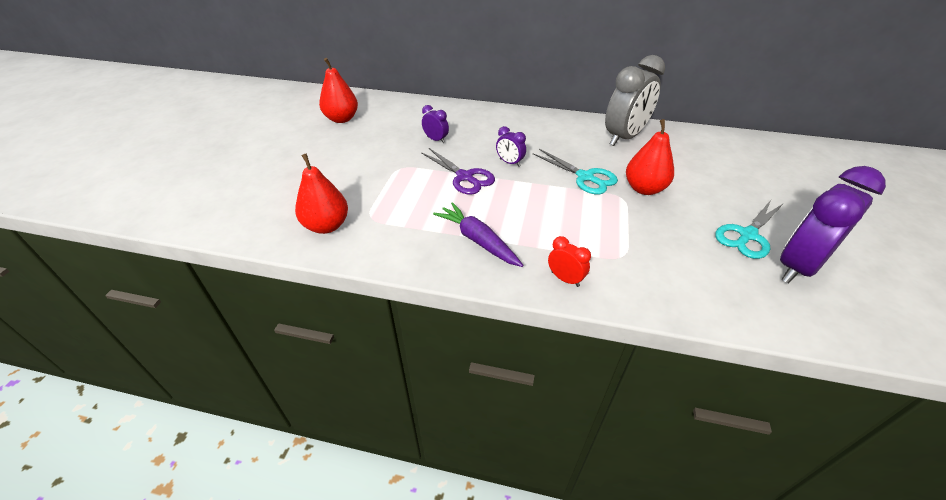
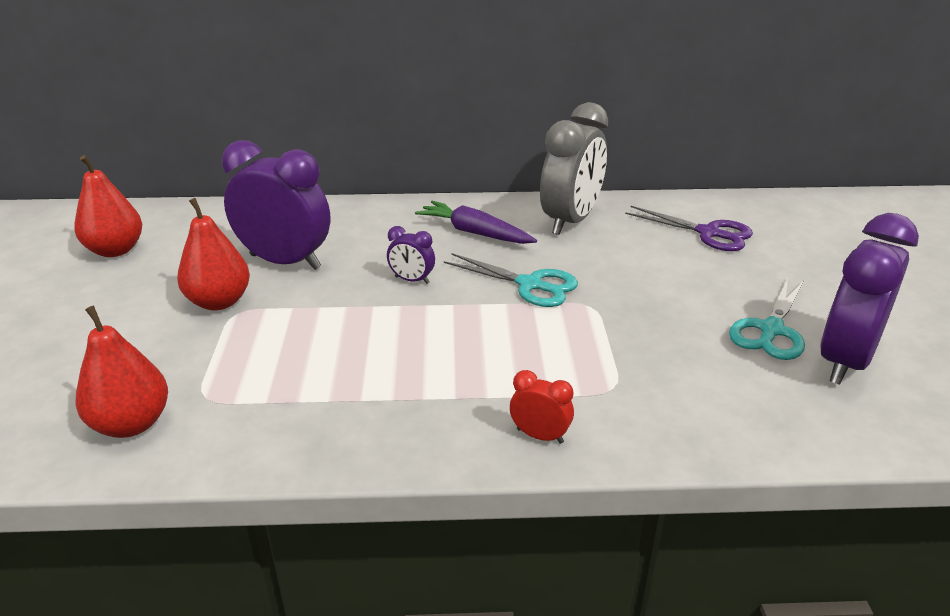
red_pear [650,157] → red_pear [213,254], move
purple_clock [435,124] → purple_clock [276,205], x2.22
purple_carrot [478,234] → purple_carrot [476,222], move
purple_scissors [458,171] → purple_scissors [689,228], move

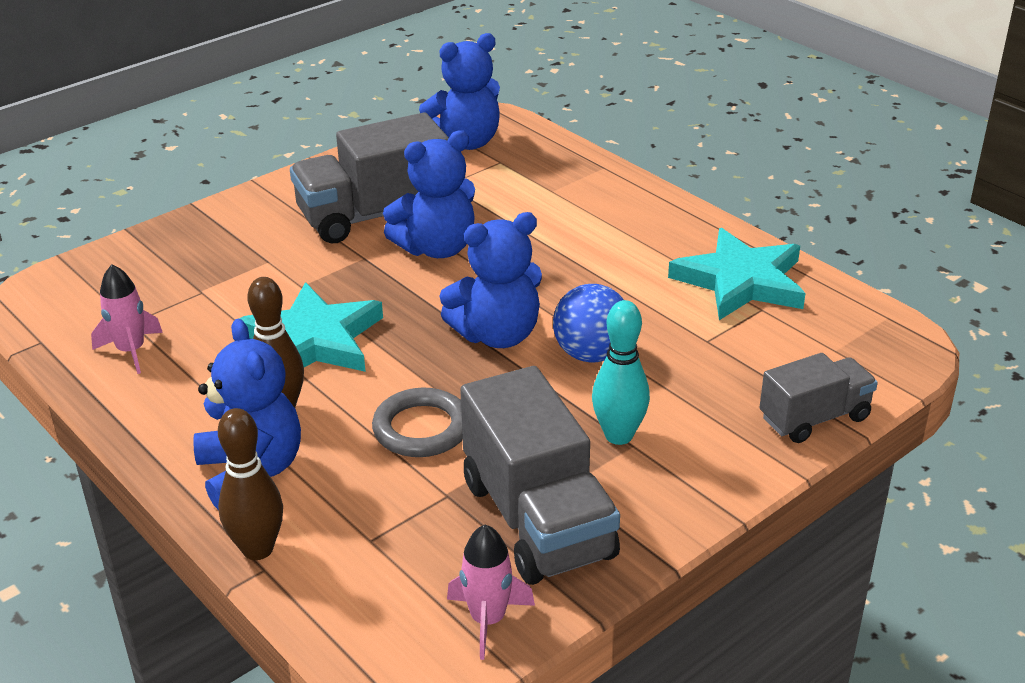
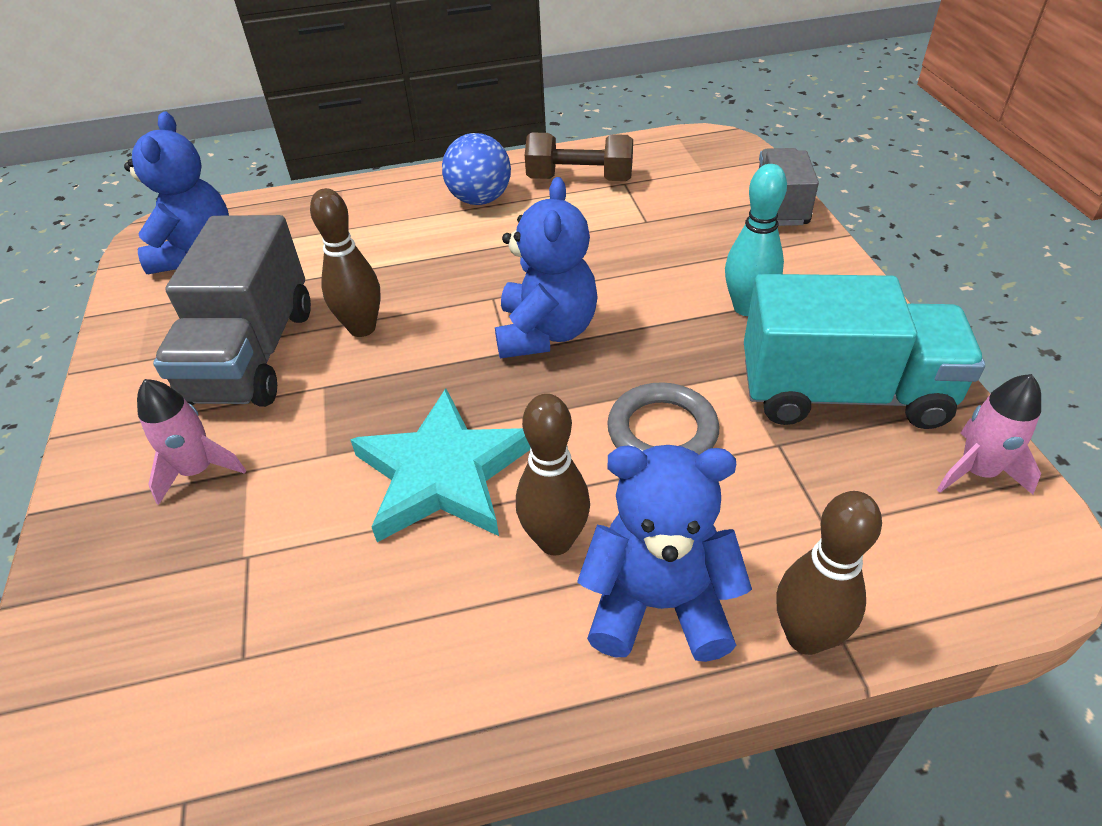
pink_rocket [127,319] → pink_rocket [191,442], move
blue_teddy_bear [429,194] → brown_bowling_pin [345,262]
blue_ball [588,323] → blue_ball [476,169], move
turquoise_star [737,274] → brown_dumbbell [579,156]
grey_truck [540,475] → turquoise_truck [864,351]

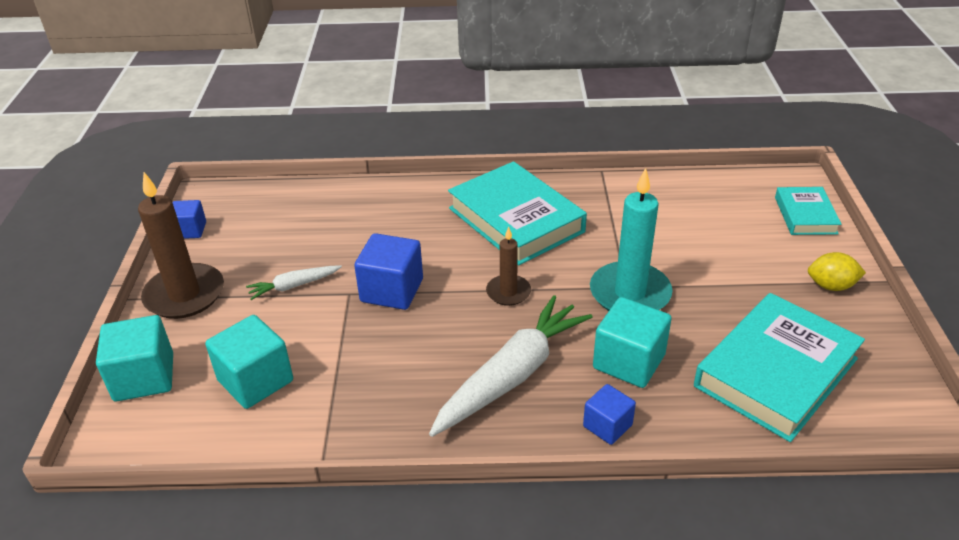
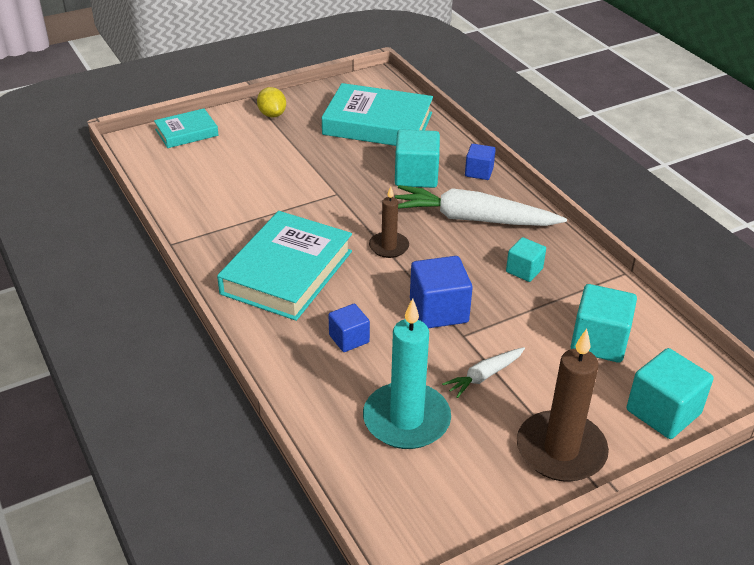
blue_cube [189,219] → blue_cube [349,328], move
turquoise_candle [631,239] → turquoise_candle [407,373], move
white_carrot [294,282] → white_carrot [483,372], 105 degrees clockwise
- → turquoise_cube [526,259]

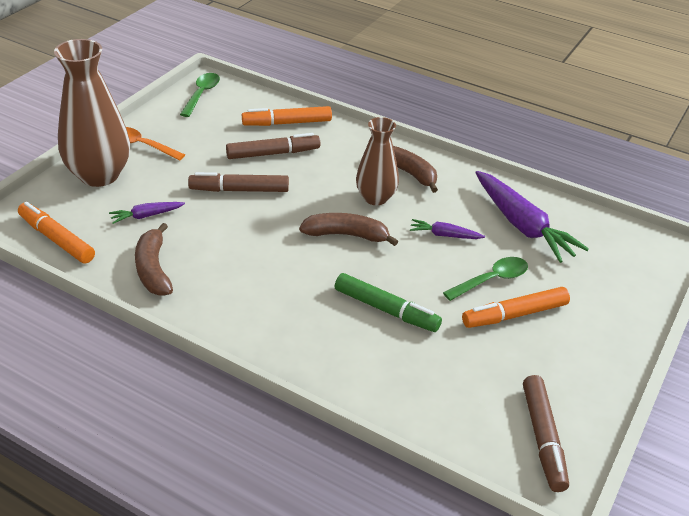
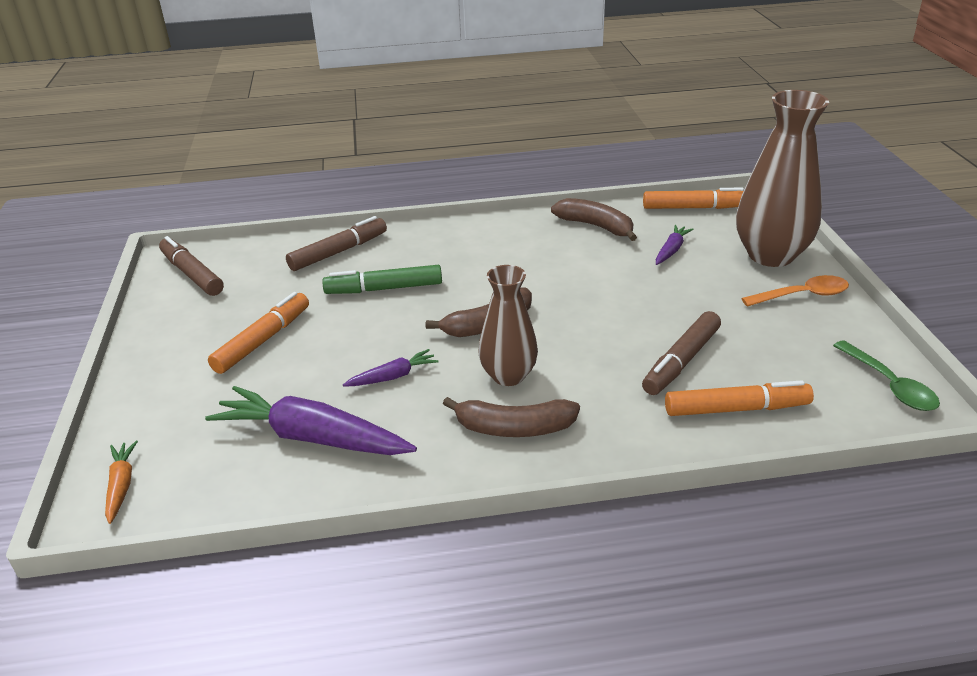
- → orange_carrot [121,482]
brown_marker [238,182] → brown_marker [336,243], move
orange_marker [287,116] → orange_marker [739,398], 45 degrees clockwise
green_spoon [485,279] → -

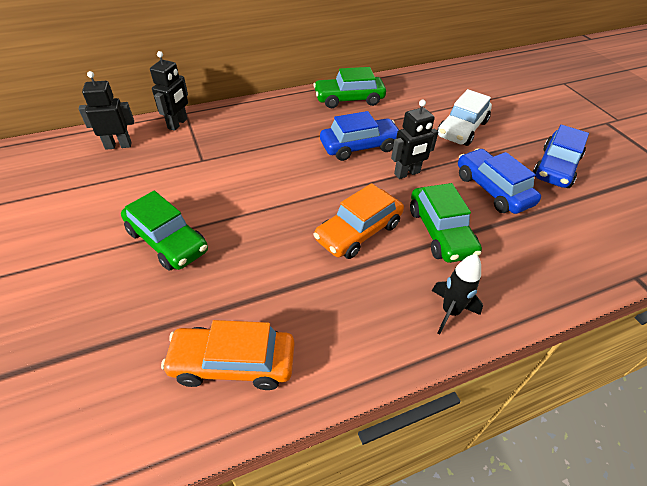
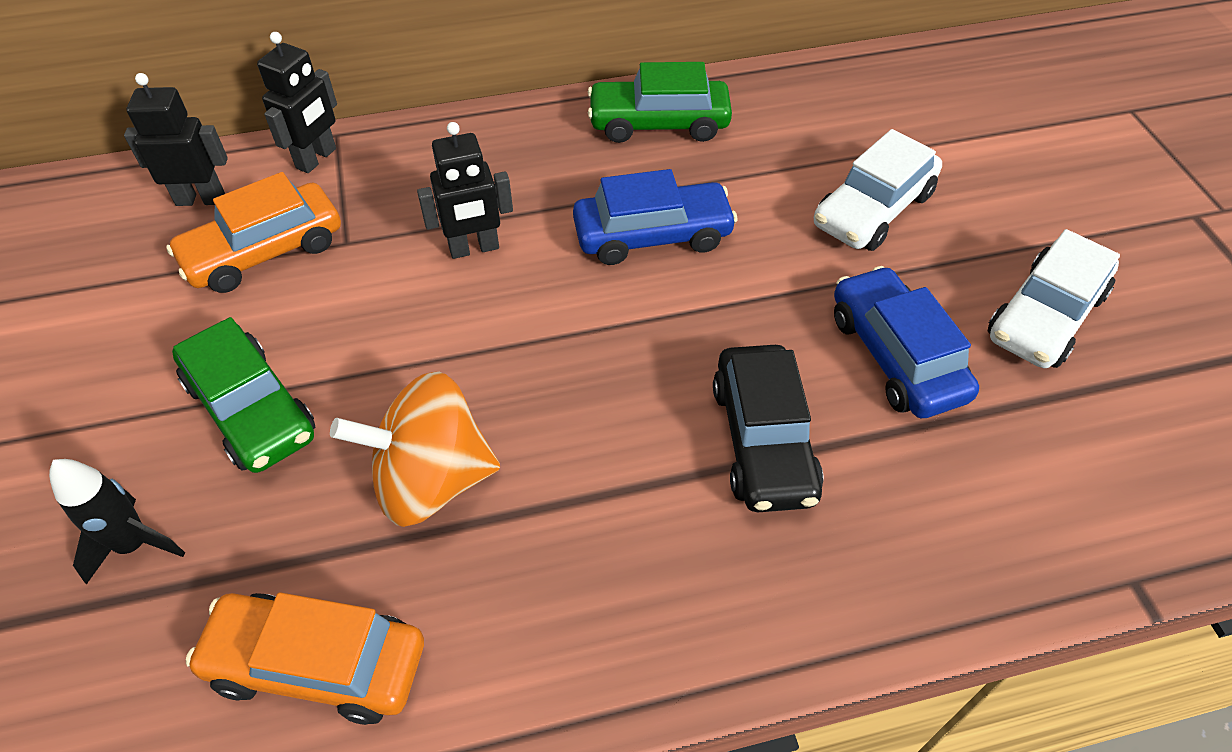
black_rocket [457,294] → black_rocket [117,521], move
orange_car [358,221] → orange_car [253,232], move
- → orange_spinning_top [415,449]
black_robot [414,139] → black_robot [465,190], move
green_car [446,223] → black_car [768,428]
blue_car [561,156] → white_car [1054,298]

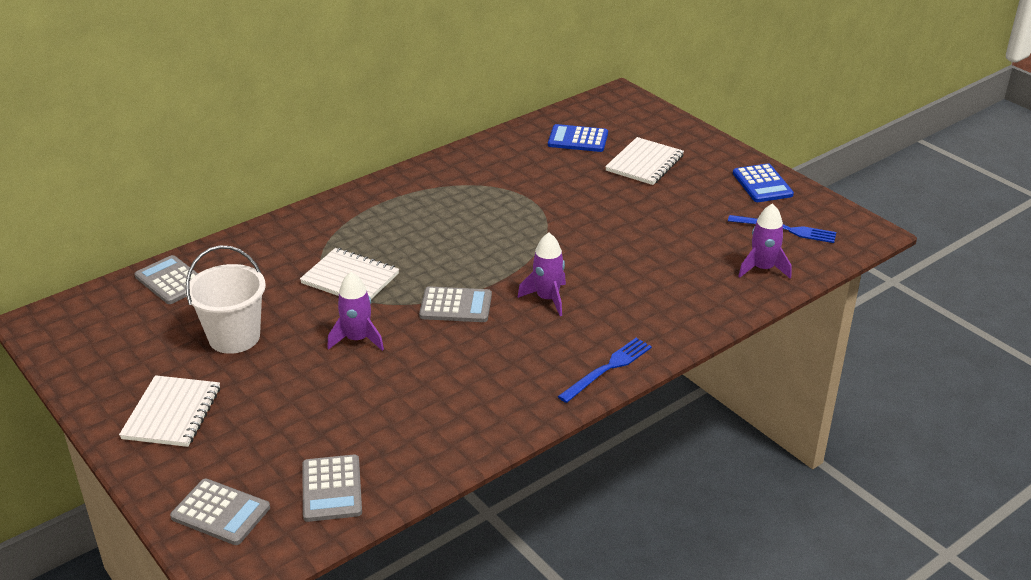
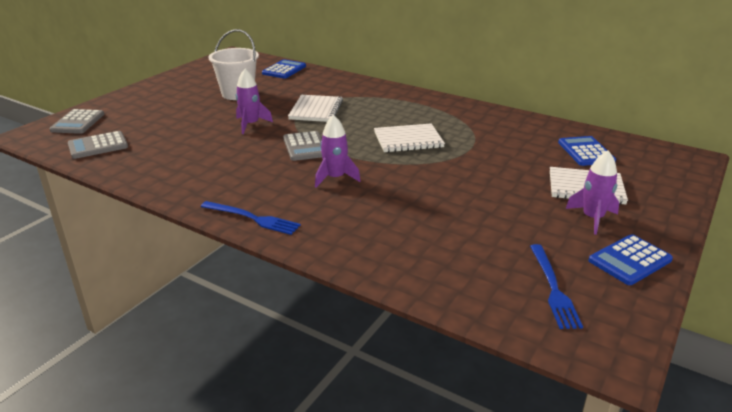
grey_calculator [166,279] → blue_calculator [284,69]
white_notebook [169,411] → white_notebook [409,138], move
purple_rocket [764,241] → purple_rocket [592,192], move

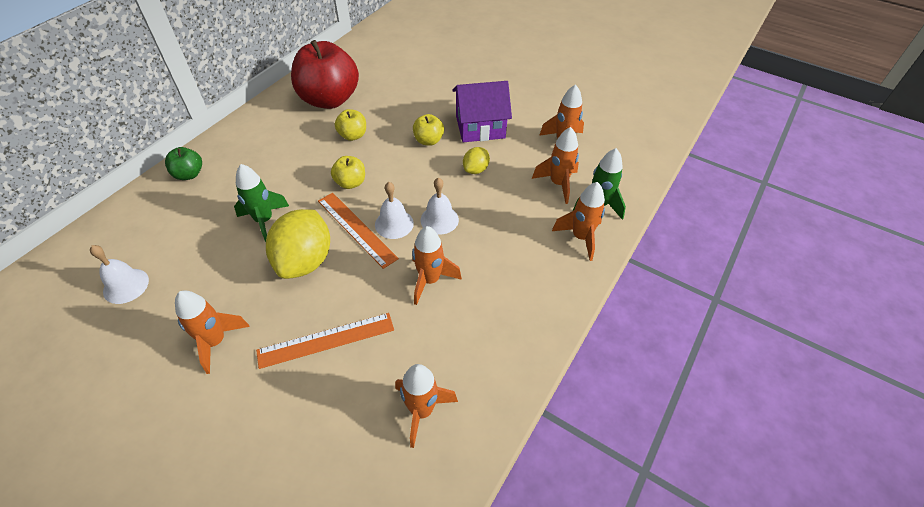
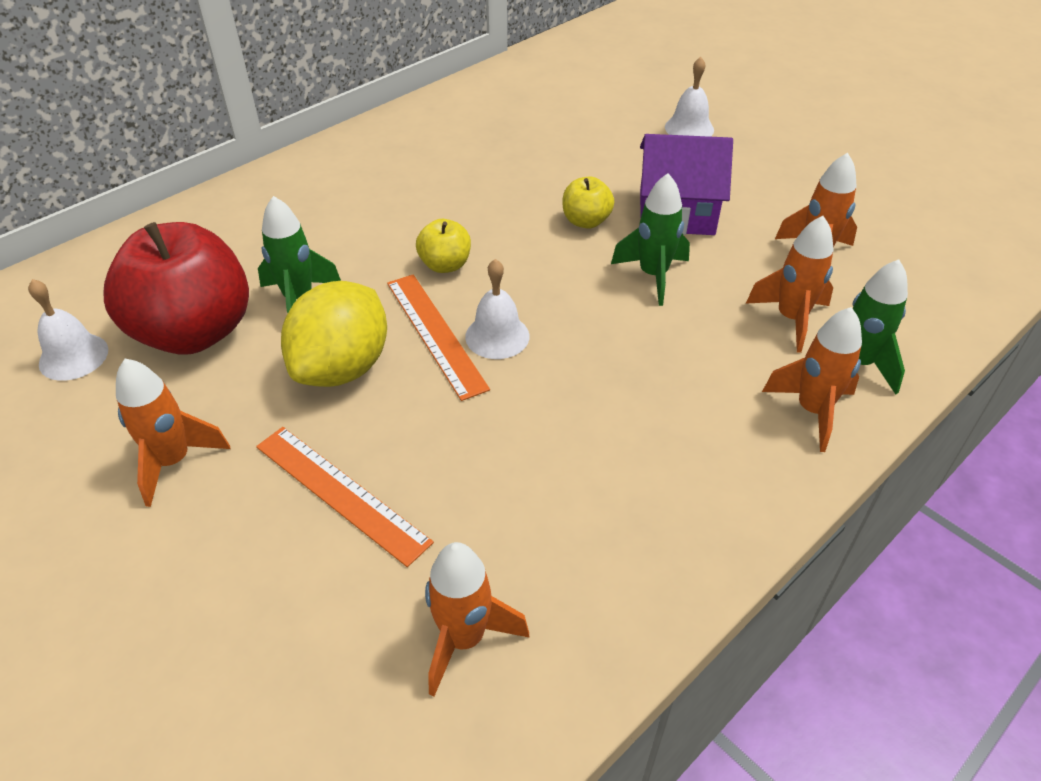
red_apple [325,74] → red_apple [176,288], move
orange_ruler [325,341] → orange_ruler [345,497], 45 degrees clockwise
yellow_lemon [476,160] → green_rocket [650,239]
white_bell [439,206] → white_bell [689,97], move
green_apple [183,163] → -
yellow_apple [350,125] → -
orange_rocket [437,265] → -

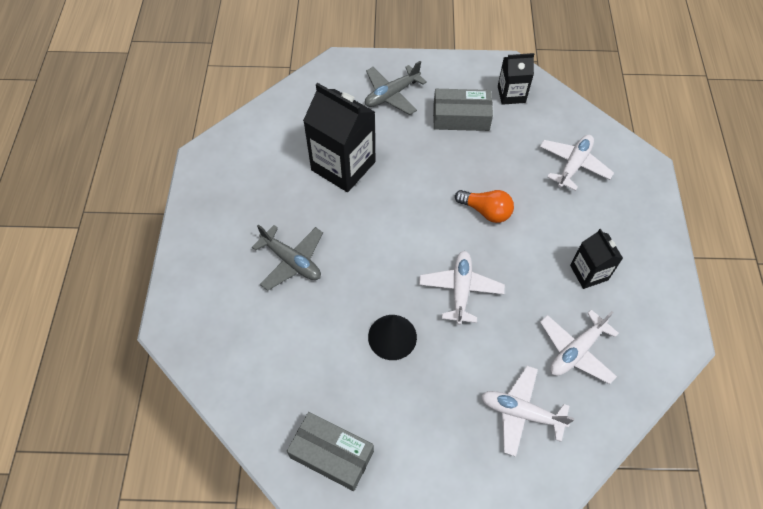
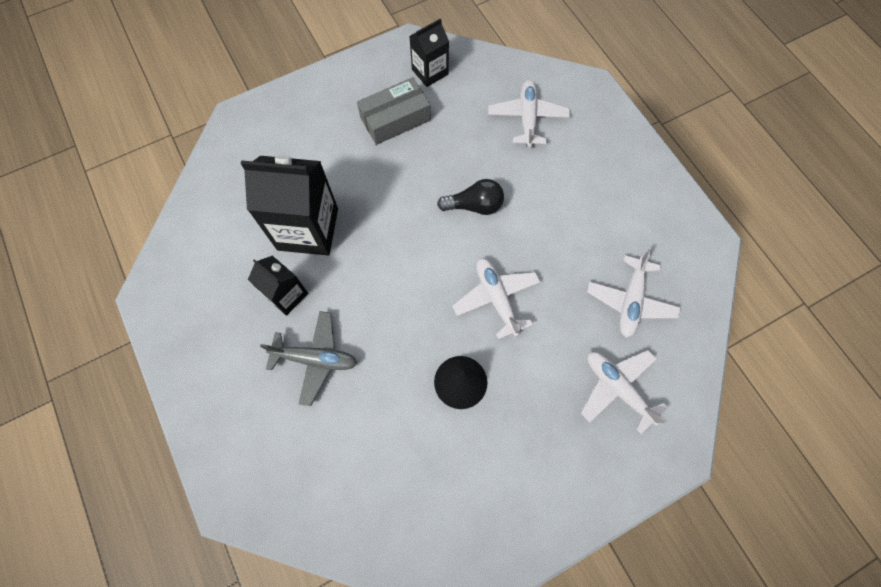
black_carton [596,259] → black_carton [278,286], move
orange_light_bulb [484,206] → black_light_bulb [470,197]
white_plane [528,411] → white_plane [624,392], 60 degrees clockwise
grey_box [330,451] → -
grey_plane [396,88] → -

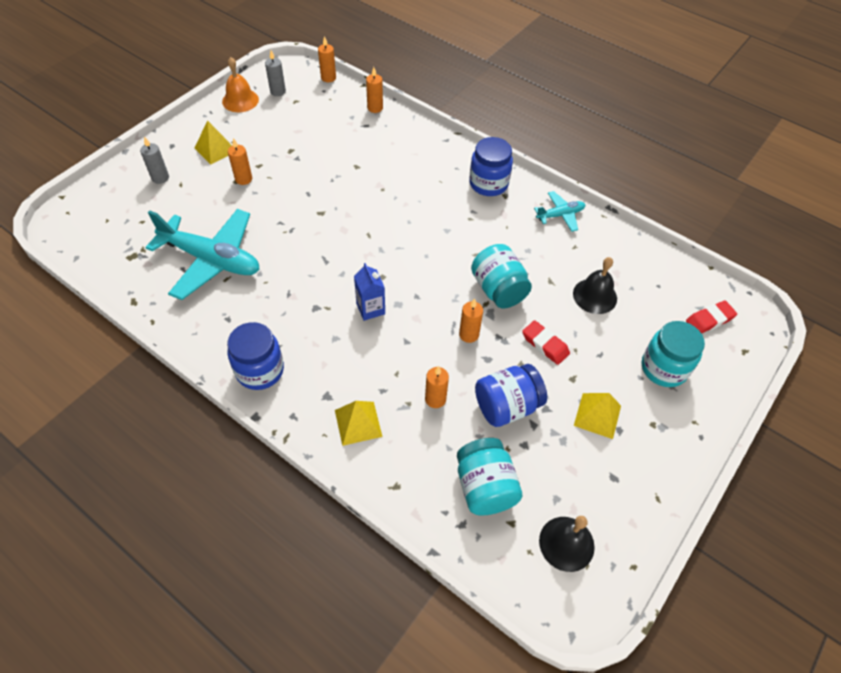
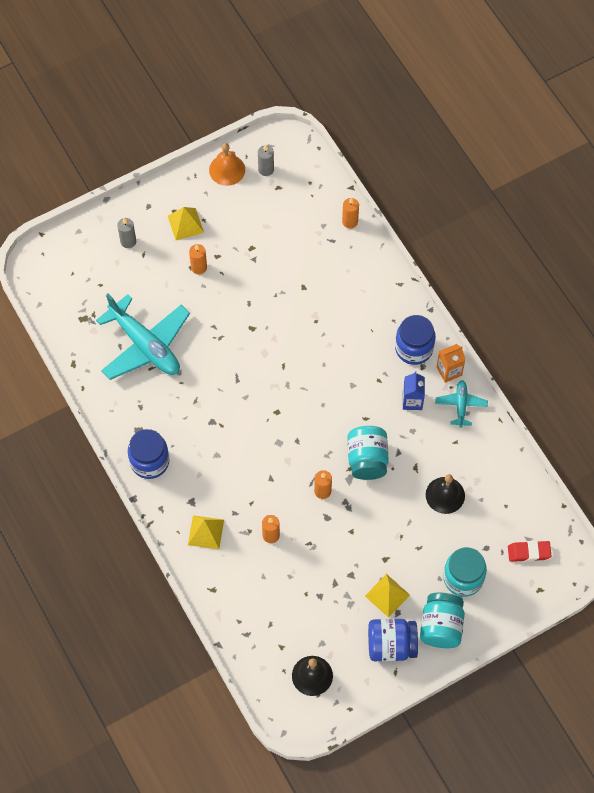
blue_jar [511,395] → blue_jar [393,640], move
blue_carton [369,292] → blue_carton [414,390], move
turquoise_jar [489,477] → turquoise_jar [442,620], move
turquoise_plane [559,211] → turquoise_plane [461,404], 90 degrees counterclockwise
- → orange_carton [451,363]
orange_candle [327,59] → -
red_eraser [546,342] → -

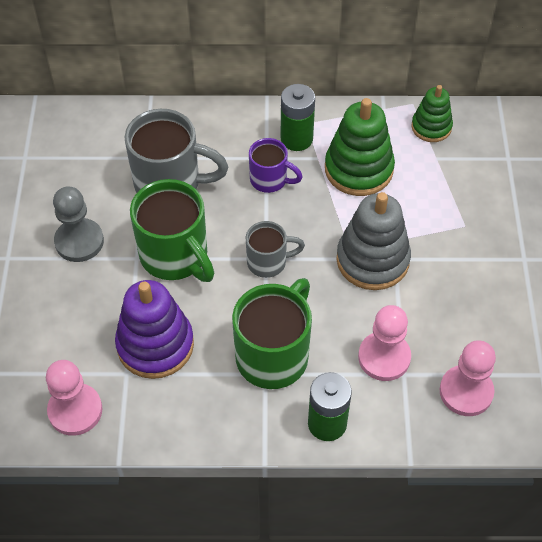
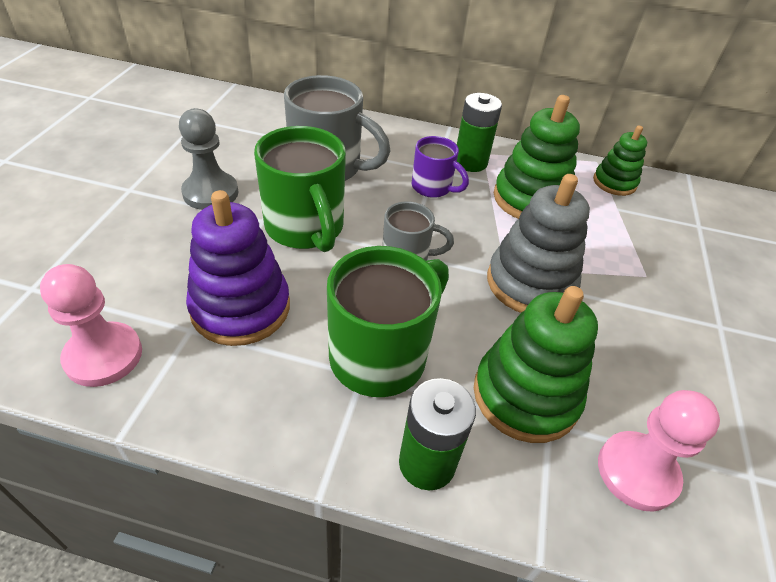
pink_pawn [384,343] → green_stacking_toy [536,364]

